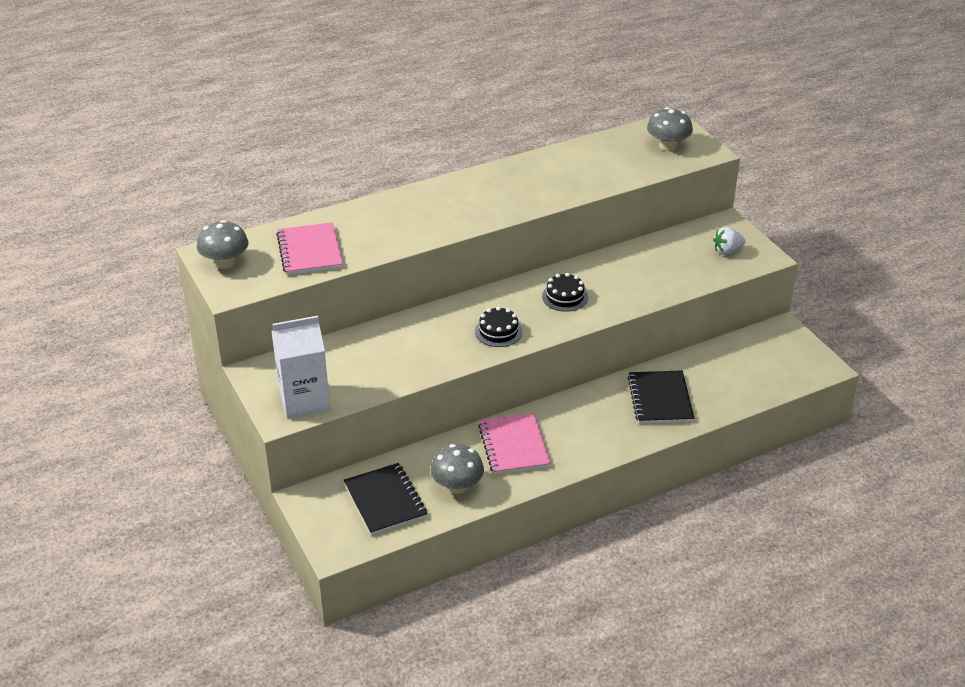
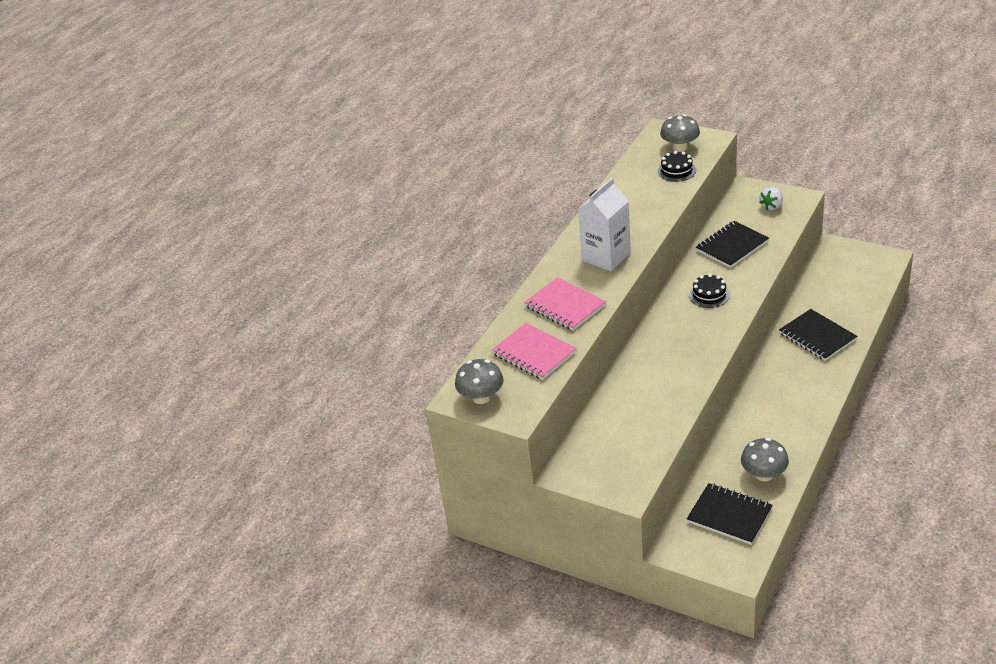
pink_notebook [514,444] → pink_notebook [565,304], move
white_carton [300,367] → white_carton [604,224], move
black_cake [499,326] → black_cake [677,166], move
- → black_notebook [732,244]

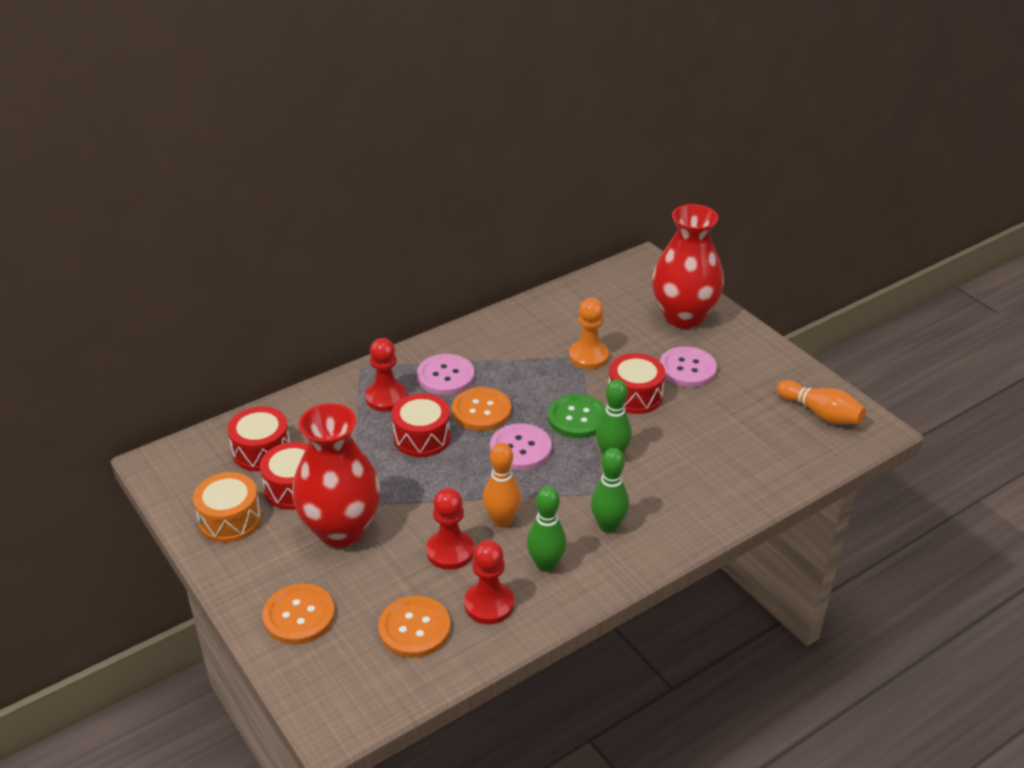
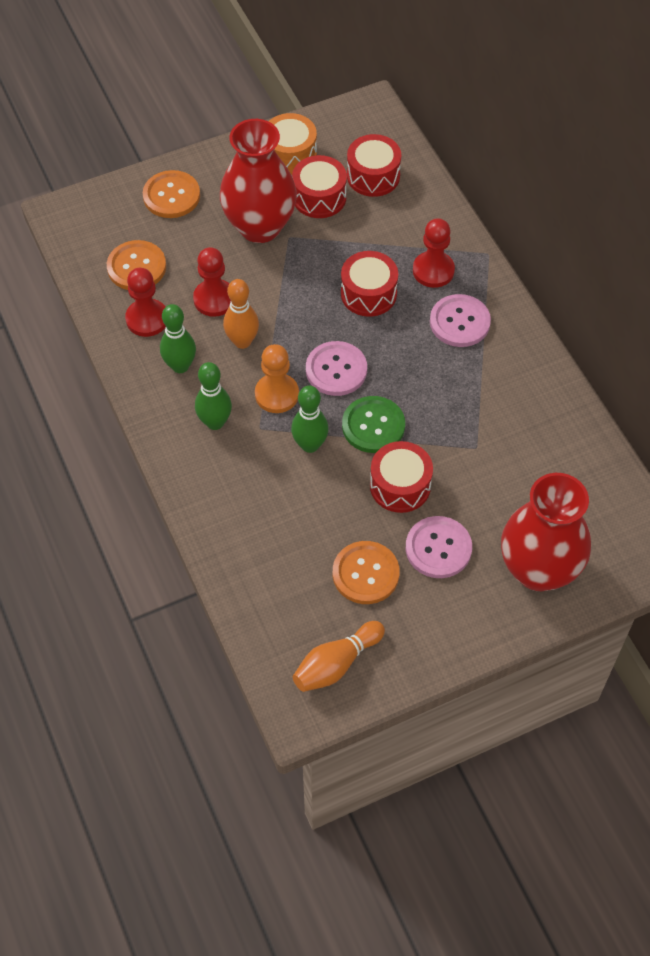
orange_pawn [589,333] → orange_pawn [277,378], move
orange_button [481,409] → orange_button [366,572], move

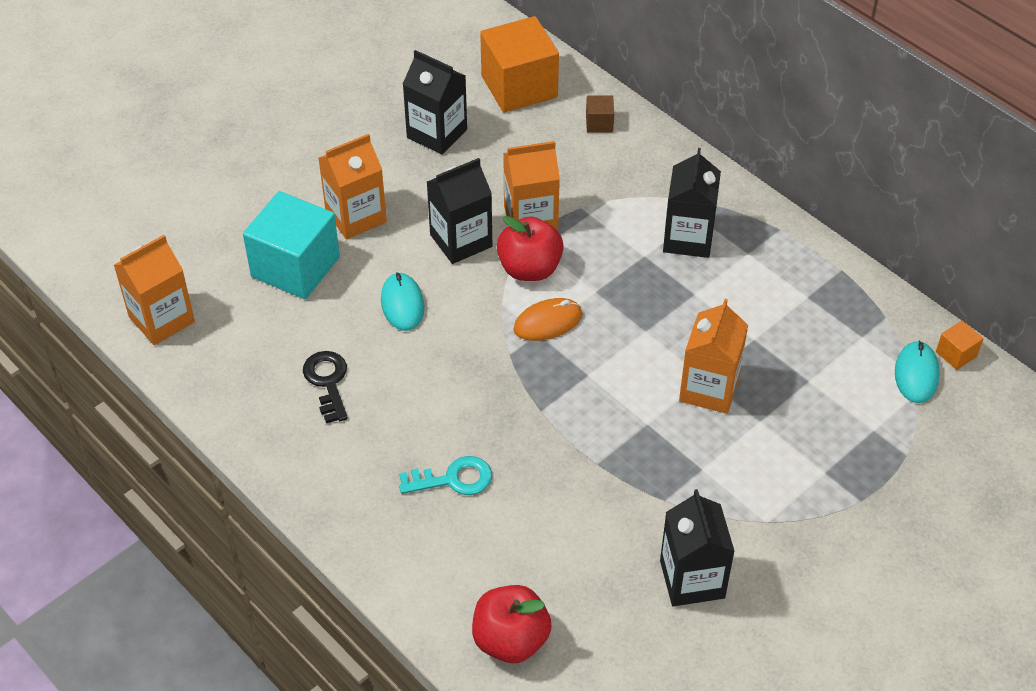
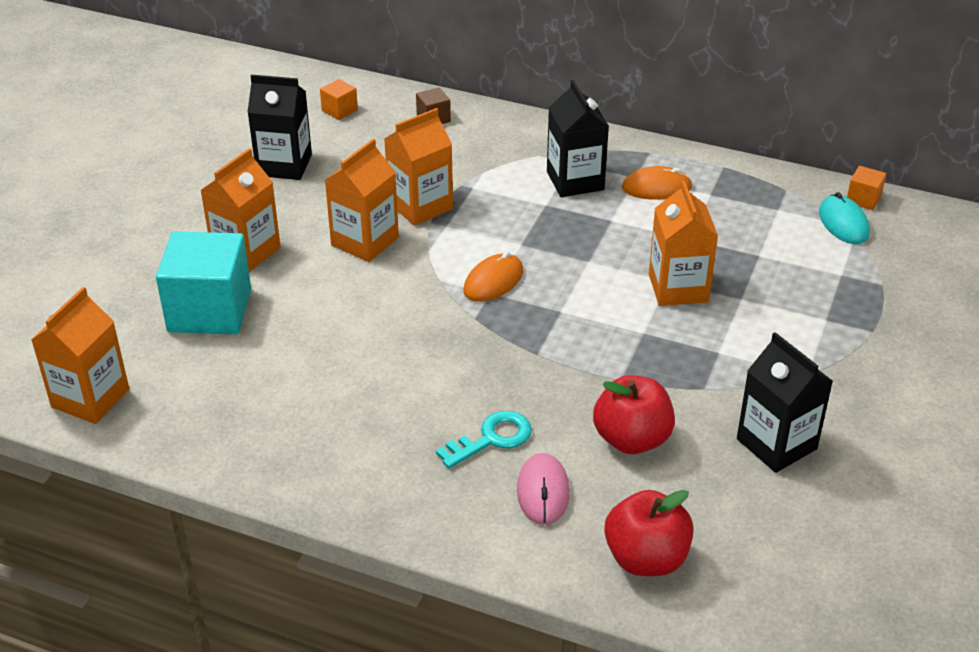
orange_cube [519,64] → orange_cube [339,99], x0.43
black_carton [459,211] → orange_carton [362,200]
- → pink_mouse [543,489]
red_apple [530,248] → red_apple [634,414], move
- → orange_mouse [657,183]
black_key [325,387] → -
turquoise_mouse [402,301] → -

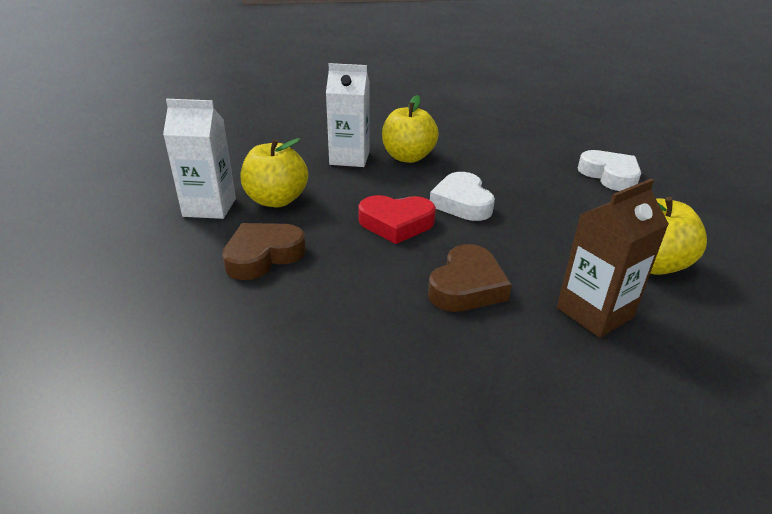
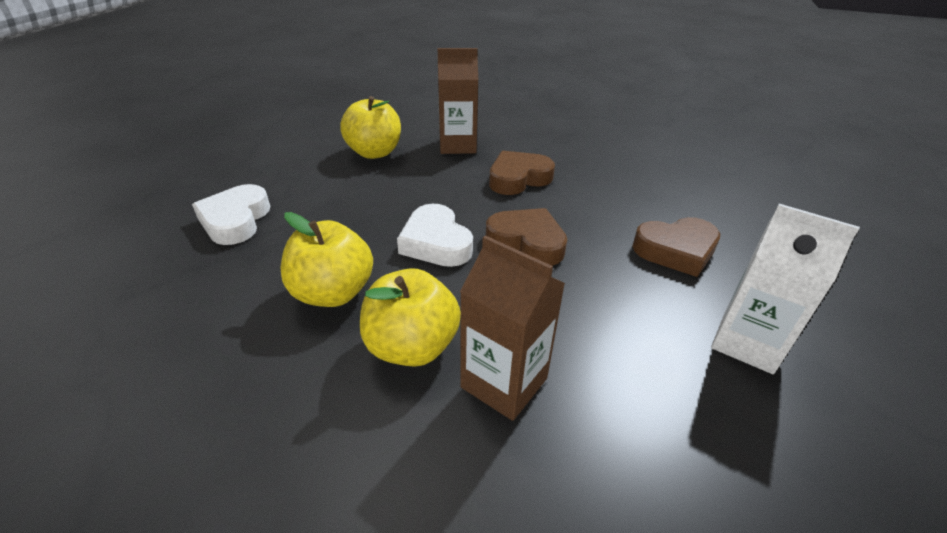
yellow_apple [274,172] → yellow_apple [327,259], move
white_heart [462,196] → white_heart [435,235], 135 degrees clockwise
white_carton [348,115] → brown_carton [512,328]
red_heart [397,219] → brown_heart [526,237]

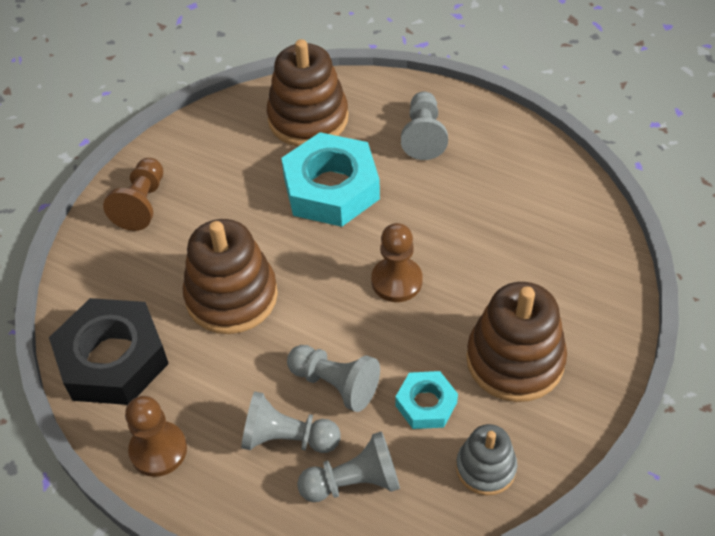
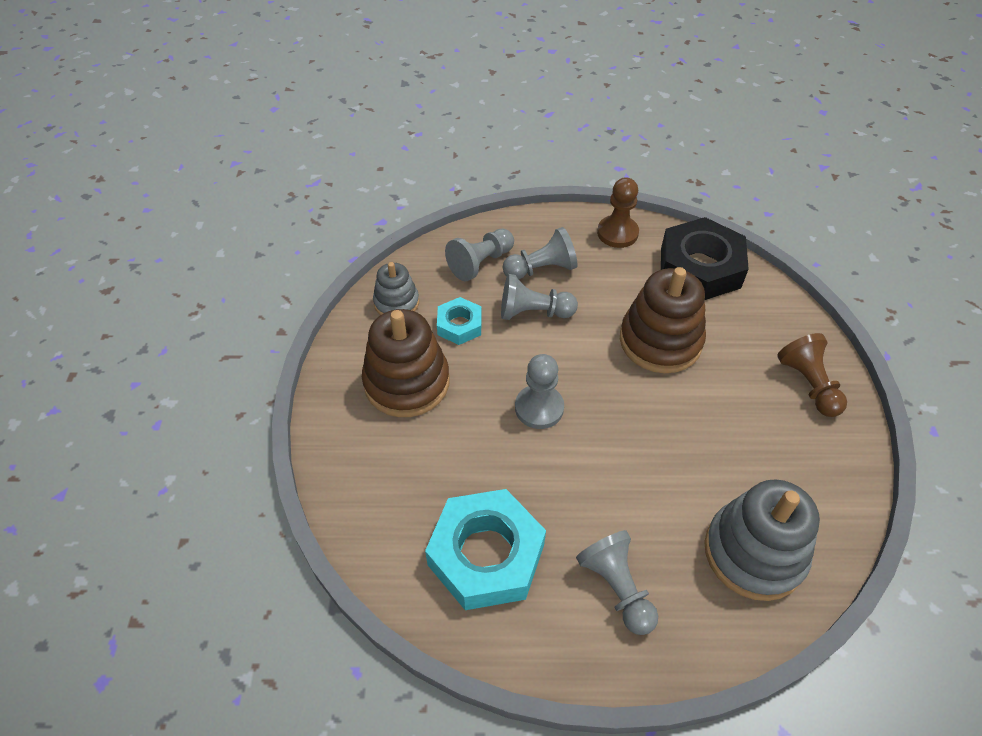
turquoise_nut [330,179] → turquoise_nut [485,549], move
brown_pawn [397,262] → grey_pawn [539,391]
brown_stacking_toy [307,93] → grey_stacking_toy [762,540]

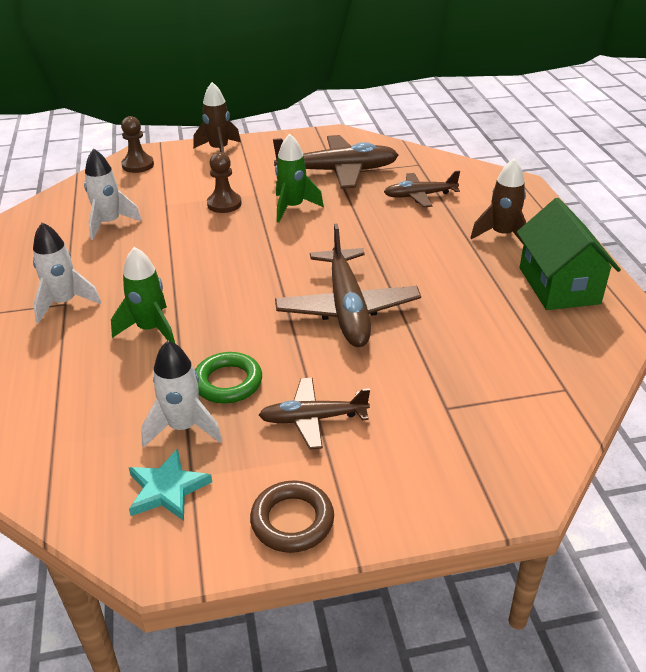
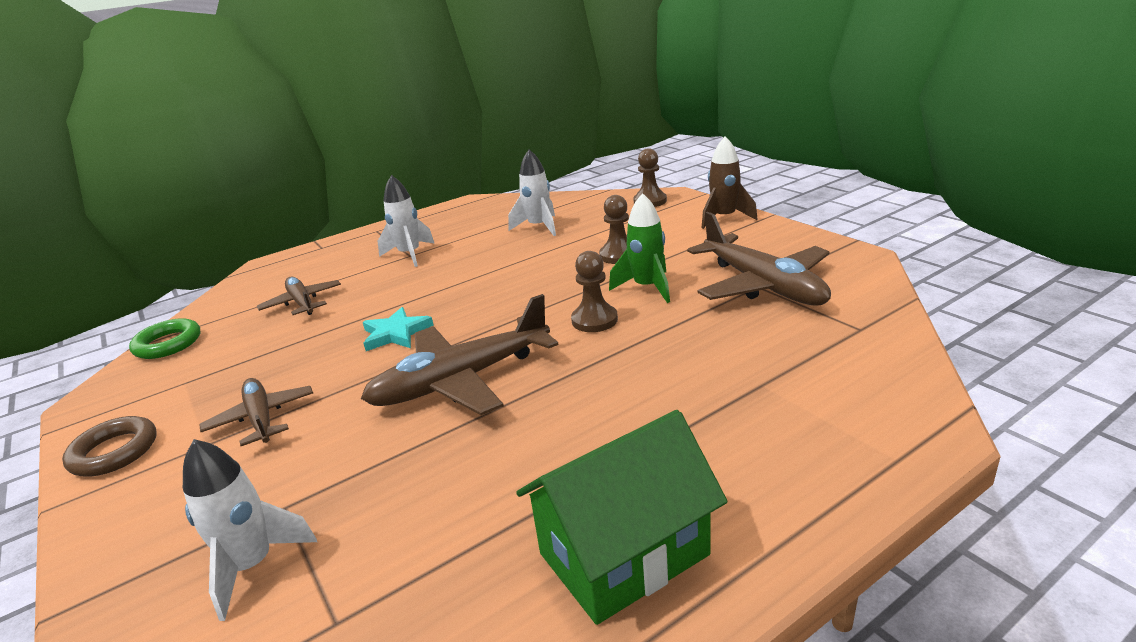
green_ring [228,378] → green_ring [164,338], move
white_rocket [181,394] → white_rocket [250,530], move
brown_plane [422,189] → brown_plane [299,295], move
turquoise_star [170,484] → turquoise_star [398,329], move
- → brown_pawn [594,291]
green_rocket [143,295] → -
brown_rocket [498,201] → -

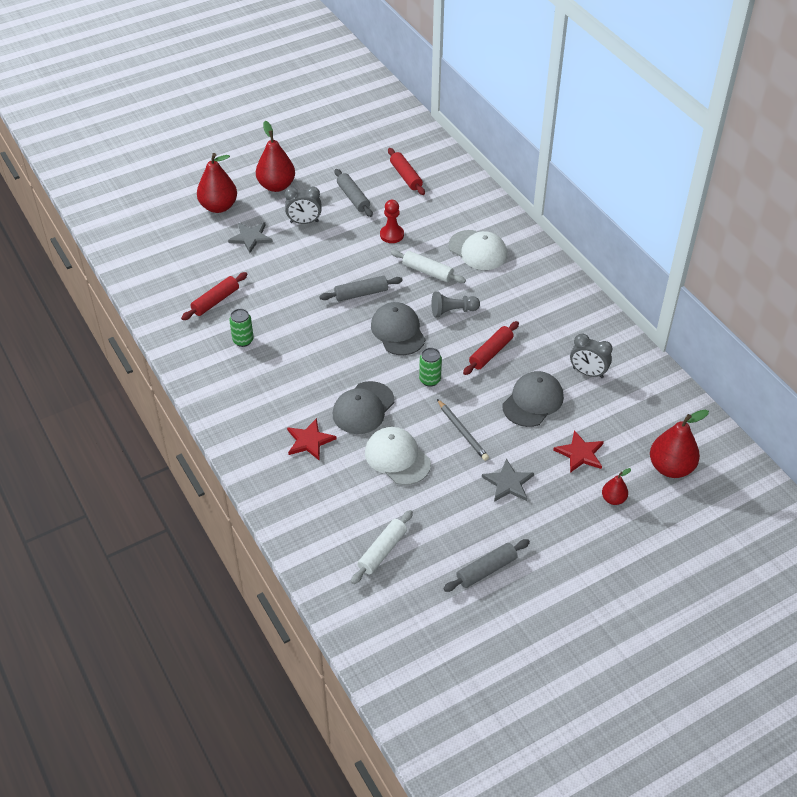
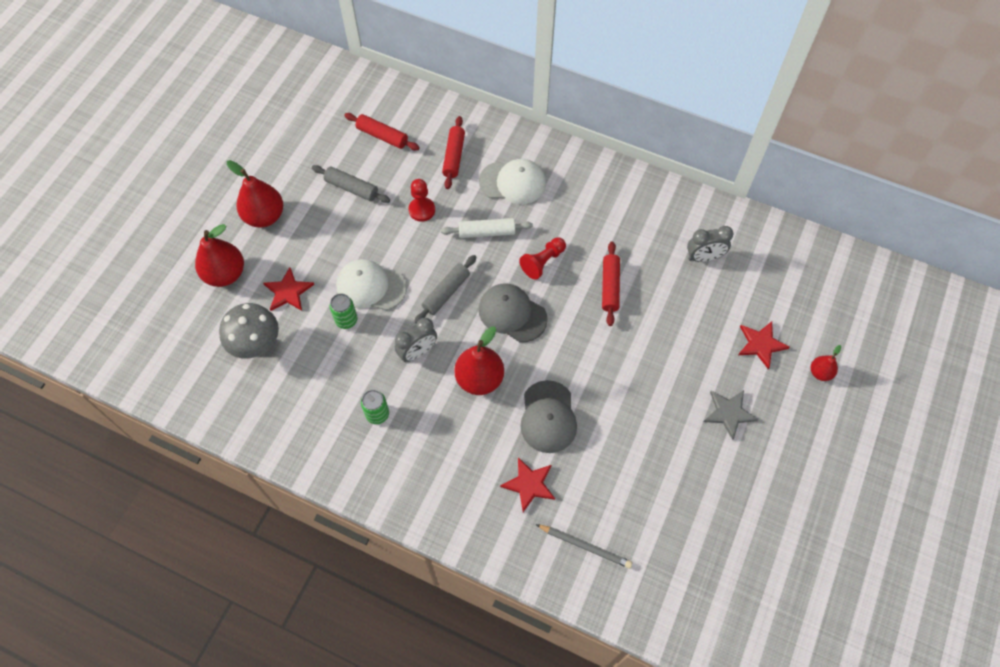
- → grey_mushroom [249,330]
grey_star [250,237] → red_star [288,289]
green_can [430,367] → green_can [343,311], move
white_cap [398,456] → white_cap [371,284], move
grey_clock [303,205] → grey_clock [416,340], move
red_rolling_pin [214,296] → red_rolling_pin [453,152], move
red_pear [679,444] → red_pear [479,360], move
grey_pawn [456,304] → red_pawn [542,258]
grey_pencil [463,430] → grey_pencil [584,546], move
white_rolling_pin [382,547] → -
grey_rolling_pin [486,565] → -
grey_cap [533,399] → -

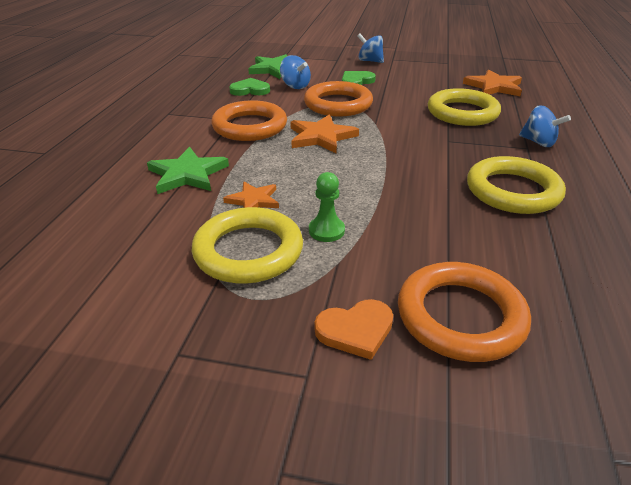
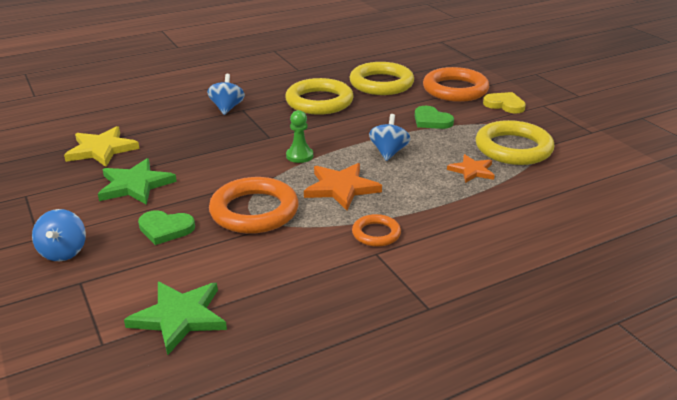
orange_star [492,82] → yellow_star [102,146]
green_star [188,170] → green_star [137,181], move
green_pawn [327,207] → green_pawn [299,136], move
yellow_ring [464,107] → yellow_ring [381,78], move
orange_ring [249,120] → orange_ring [376,230], x0.53
blue_spinning_top [295,72] → blue_spinning_top [390,137], move
green_heart [249,87] → green_heart [434,117], move
orange_heart [354,329] → yellow_heart [504,102]

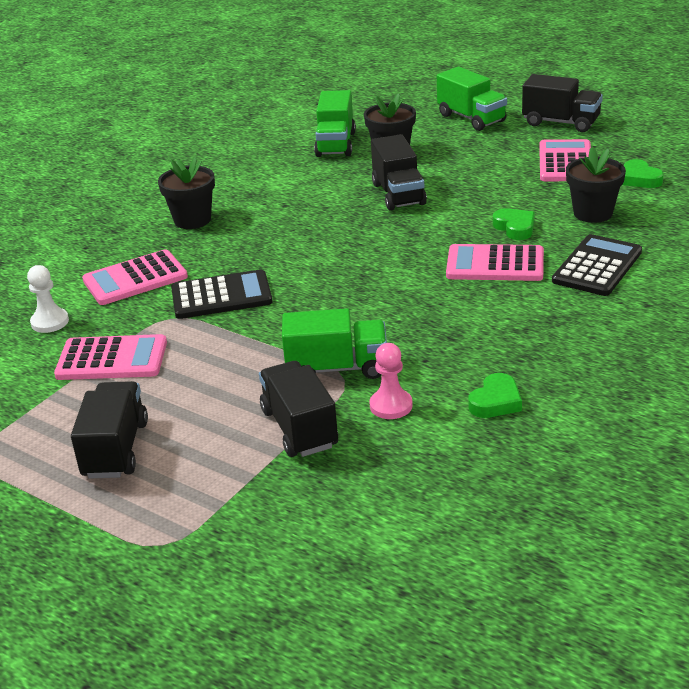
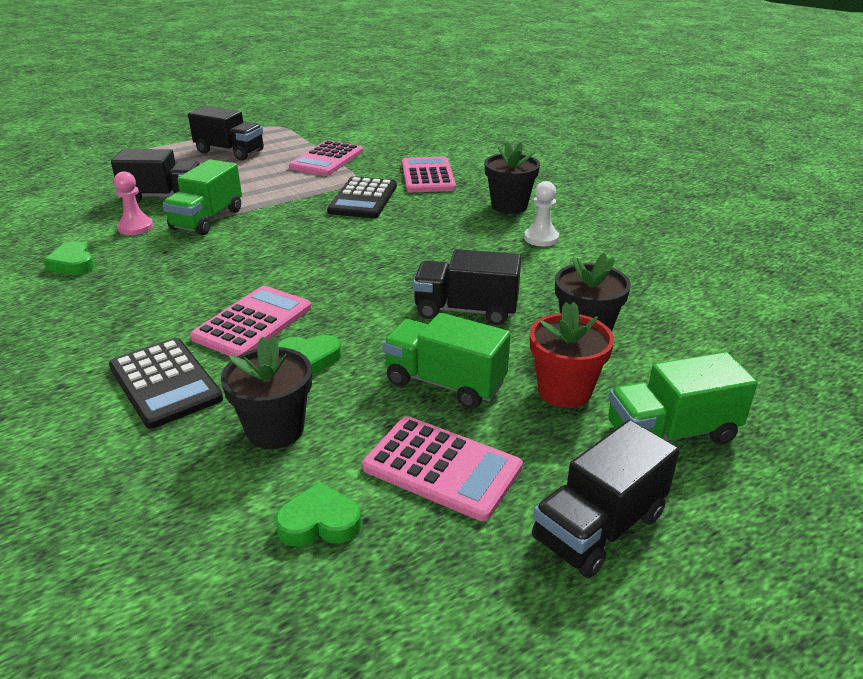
green_truck [335,123] → green_truck [447,361], move
white_pawn [48,299] → white_pawn [541,214], move
- → red_flower_pot [572,355]

